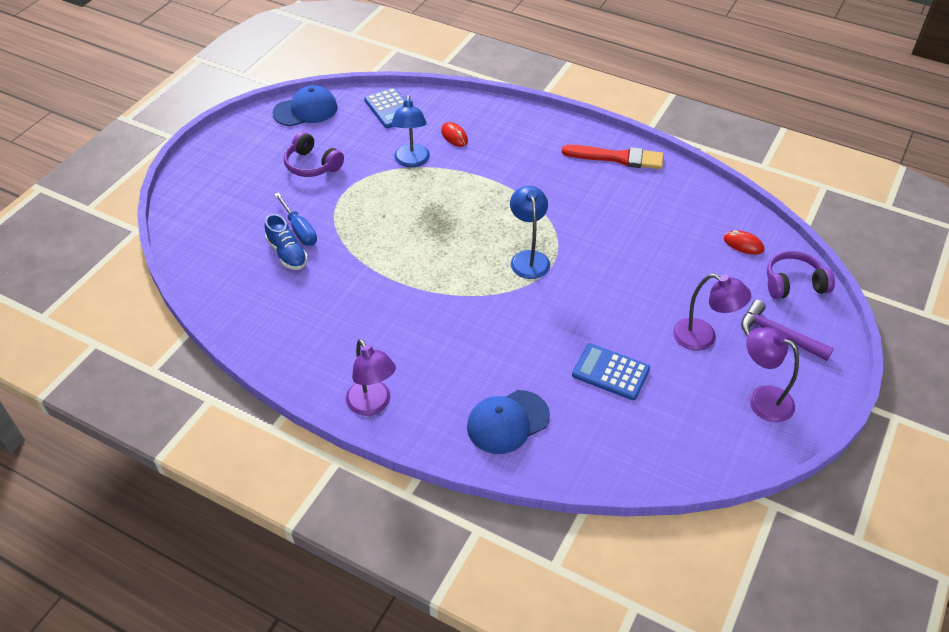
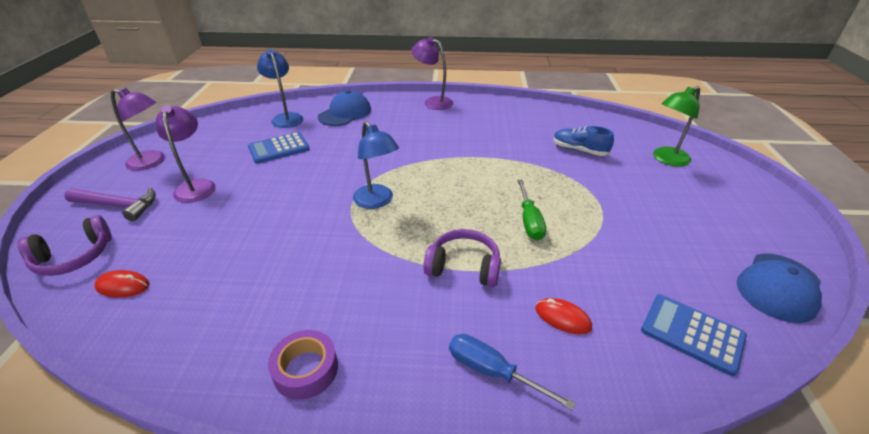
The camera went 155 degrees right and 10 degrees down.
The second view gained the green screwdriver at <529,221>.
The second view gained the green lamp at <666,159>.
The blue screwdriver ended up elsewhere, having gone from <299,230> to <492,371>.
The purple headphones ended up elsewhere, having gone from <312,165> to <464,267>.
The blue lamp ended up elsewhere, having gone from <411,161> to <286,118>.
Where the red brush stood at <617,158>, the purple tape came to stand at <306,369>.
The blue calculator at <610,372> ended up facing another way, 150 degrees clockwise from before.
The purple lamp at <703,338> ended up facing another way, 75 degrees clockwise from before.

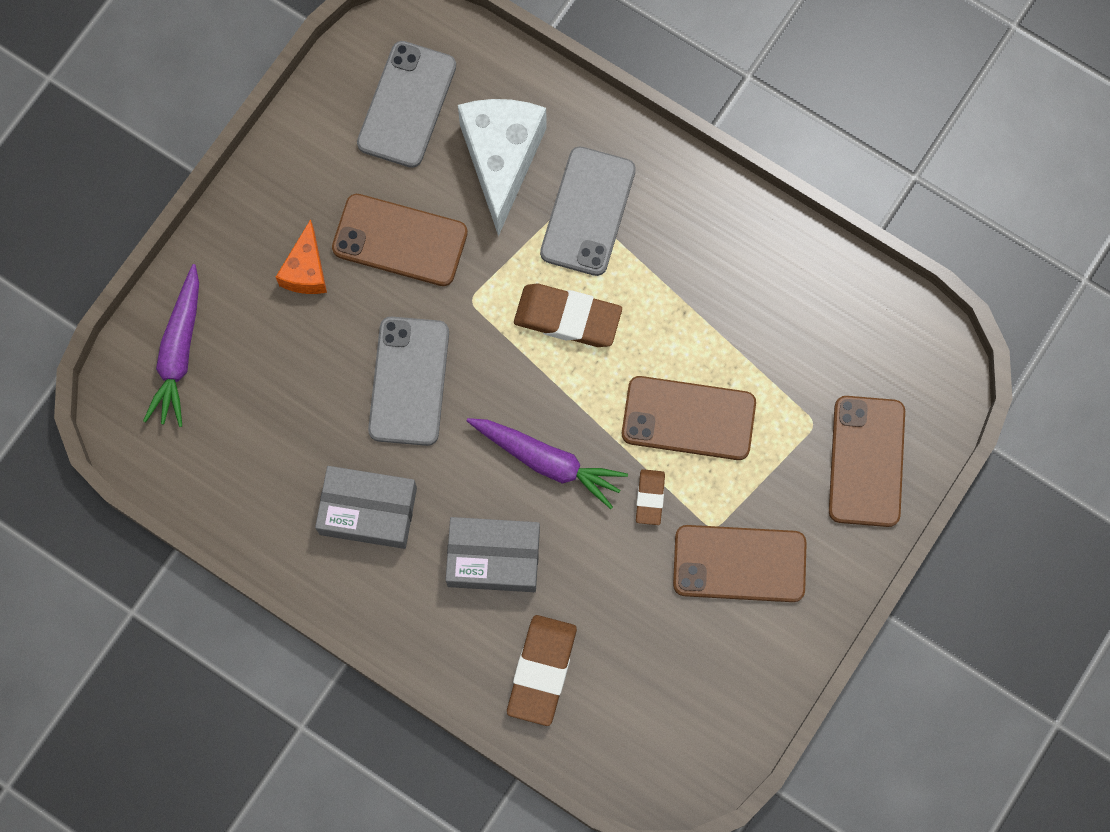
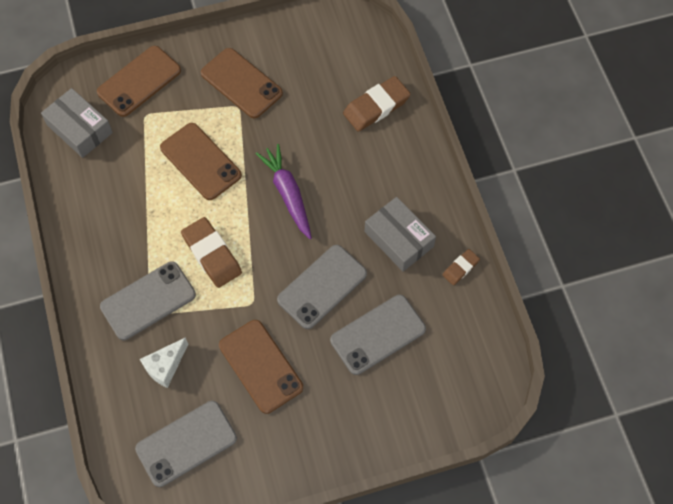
The camera went 140 degrees left and 10 degrees down.
The second view lost the purple carrot at <179,352>.
The second view lost the orange cheese at <306,270>.
The second view gained the grey phone at <378,334>.
The grey box ended up elsewhere, having gone from <493,558> to <79,128>.
The brown eraser ended up elsewhere, having gone from <650,498> to <460,268>.
The size of the white cheese at <501,160> changed by a factor of 0.55.

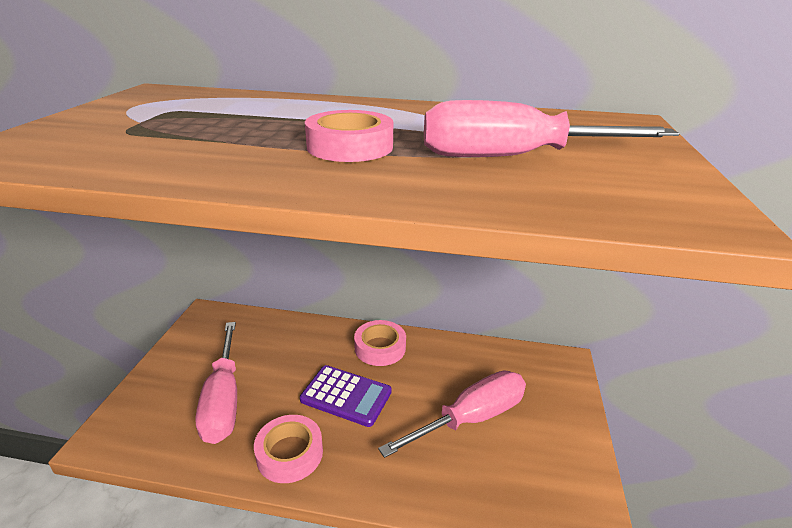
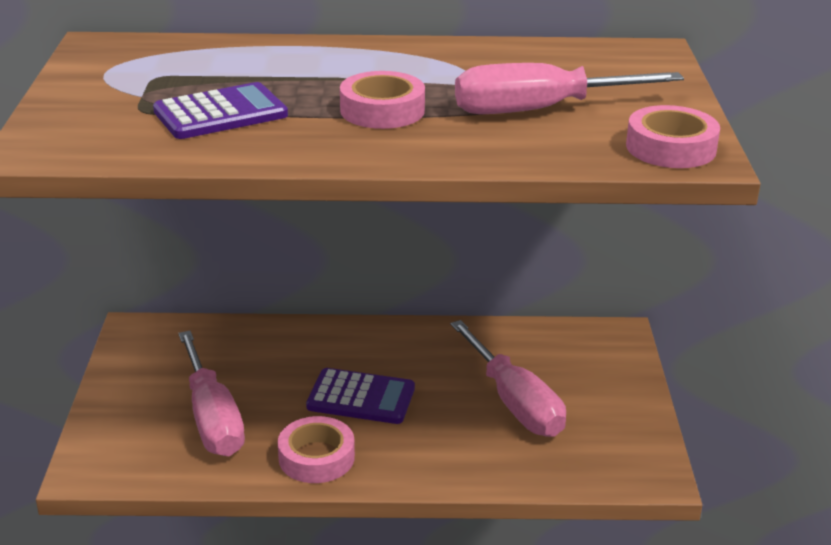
The camera went 10 degrees left and 0 degrees up.
The second view gained the purple calculator at <220,113>.
The pink tape ended up elsewhere, having gone from <380,348> to <671,148>.
The pink screwdriver at <471,418> ended up facing another way, 105 degrees clockwise from before.

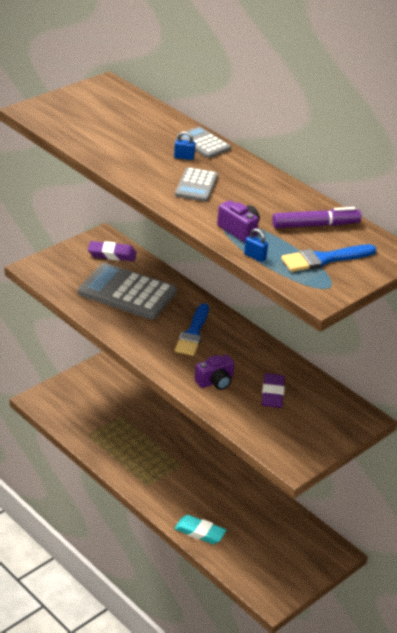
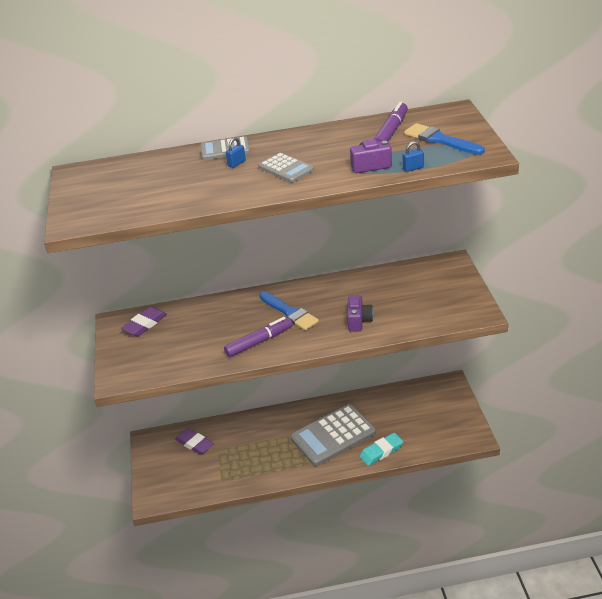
The camera went 50 degrees left and 0 degrees up.
The second view gained the purple marker at <259,342>.
The grey calculator ended up elsewhere, having gone from <127,293> to <333,435>.
The purple eraser ended up elsewhere, having gone from <272,394> to <194,444>.
The blue brush at <324,259> ended up facing another way, 120 degrees clockwise from before.

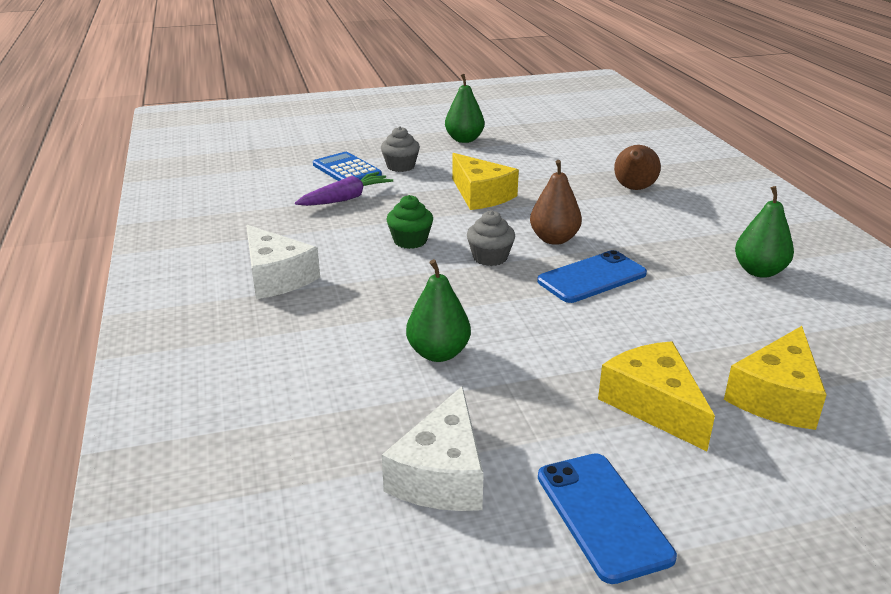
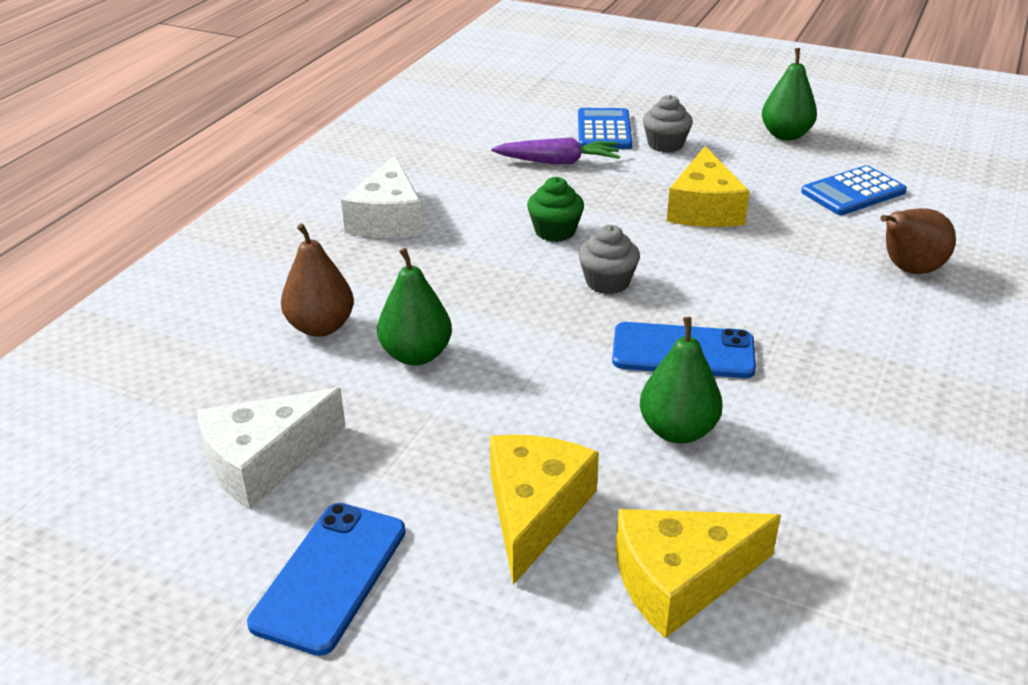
The camera went 40 degrees right and 5 degrees up.
The second view gained the blue calculator at <853,192>.
The brown pear ended up elsewhere, having gone from <554,239> to <320,327>.
The green pear ended up elsewhere, having gone from <759,271> to <677,431>.

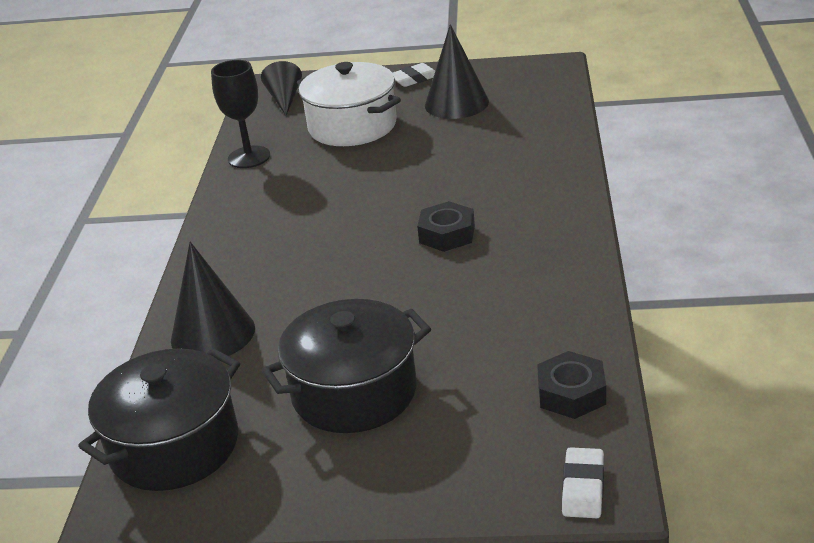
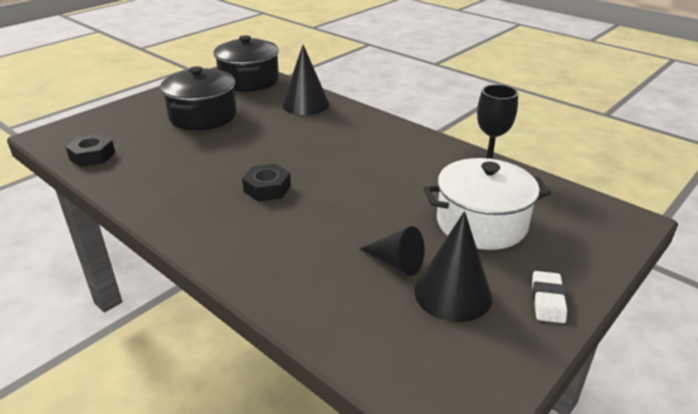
The camera went 125 degrees right and 0 degrees up.
The second view lost the white eraser at <583,487>.
The black cone ended up elsewhere, having gone from <284,99> to <396,263>.

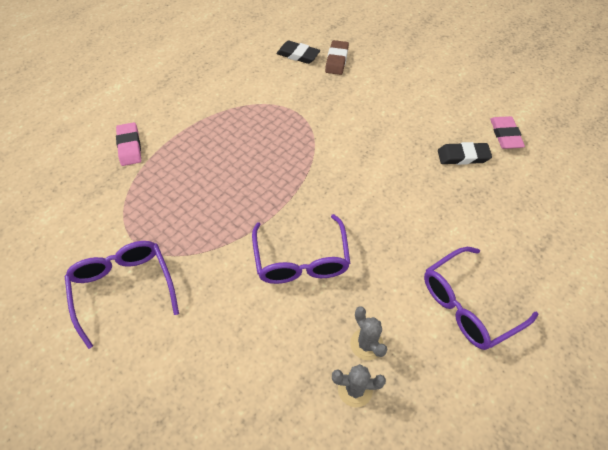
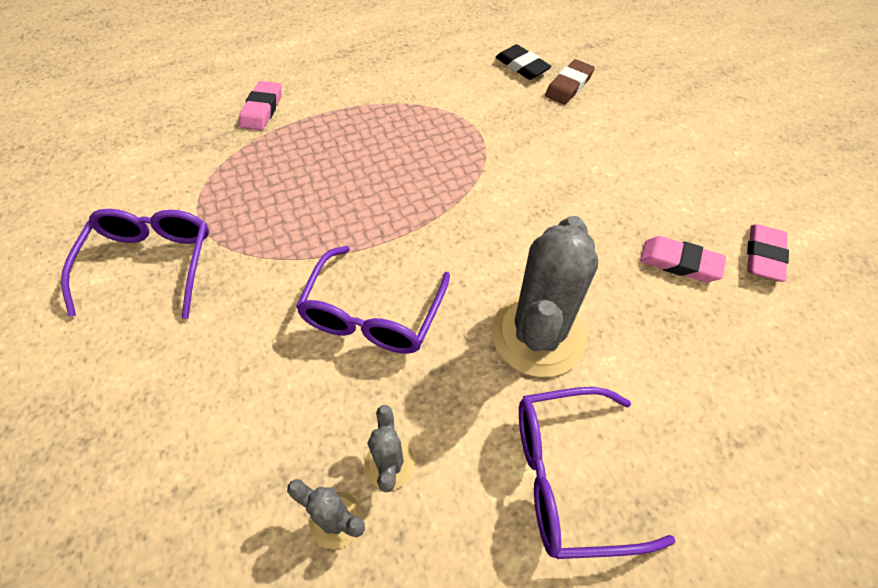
The camera went 25 degrees right and 0 degrees up.
The second view gained the grey cactus at <538,335>.
What was the black eraser at <463,156> turned into the pink eraser at <679,263>.

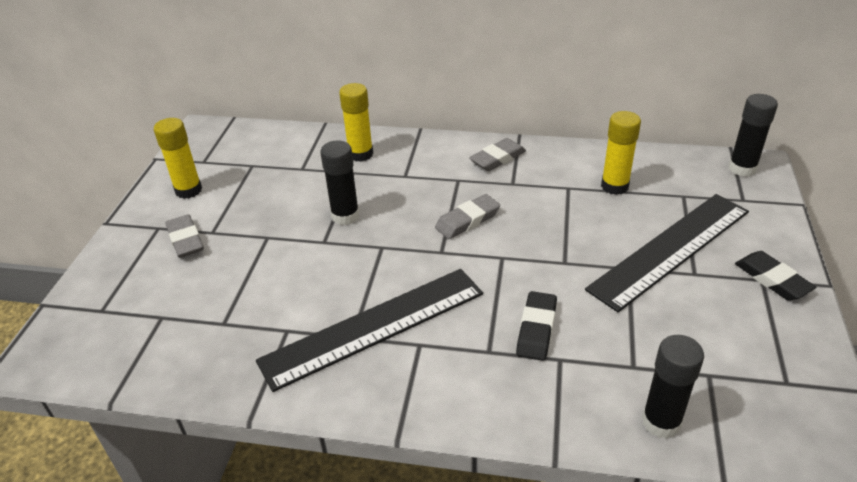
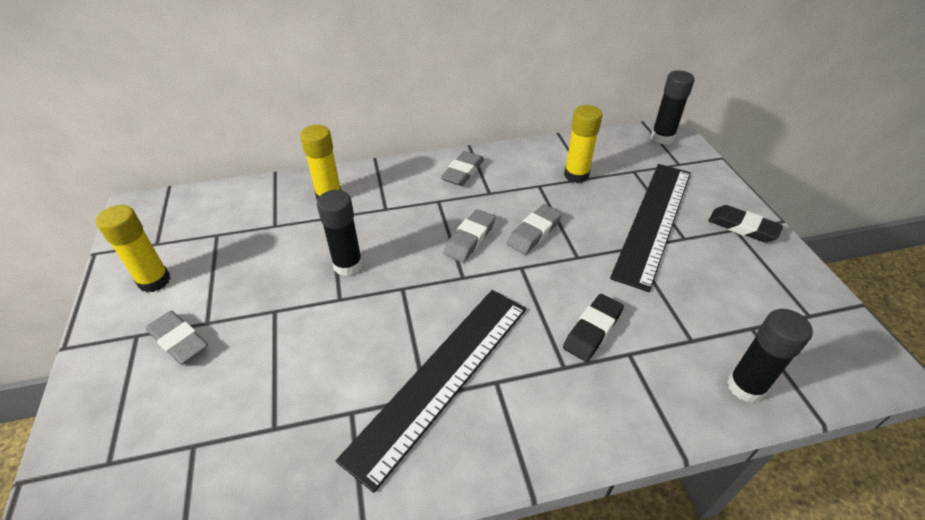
The camera went 25 degrees left and 5 degrees up.
The second view gained the grey eraser at <534,232>.
The black eraser at <536,329> ended up facing another way, 45 degrees clockwise from before.

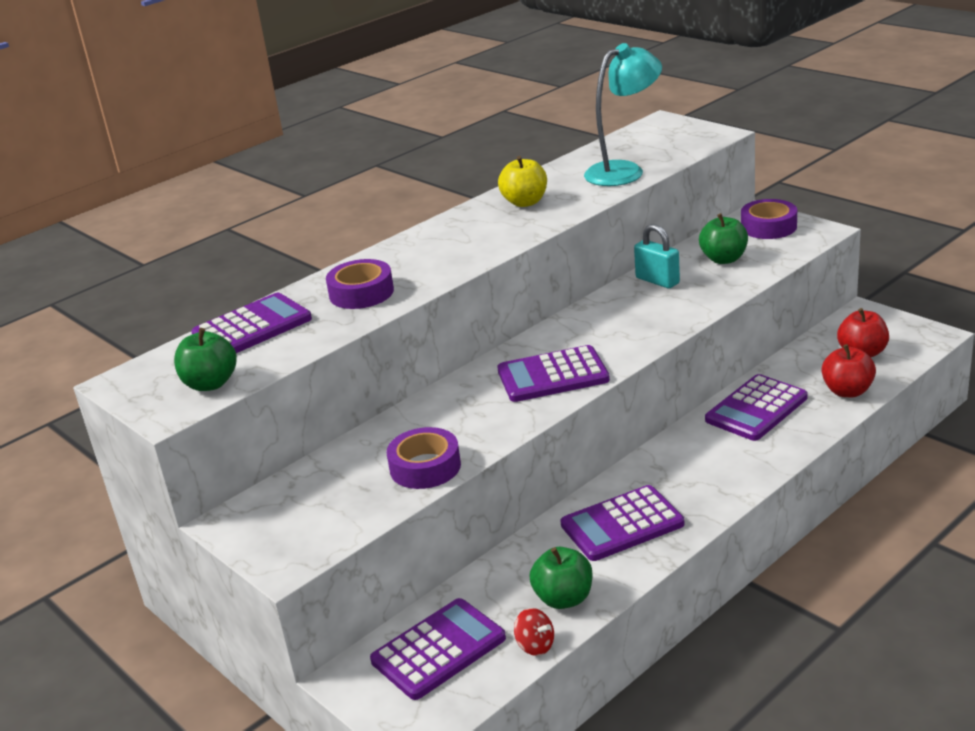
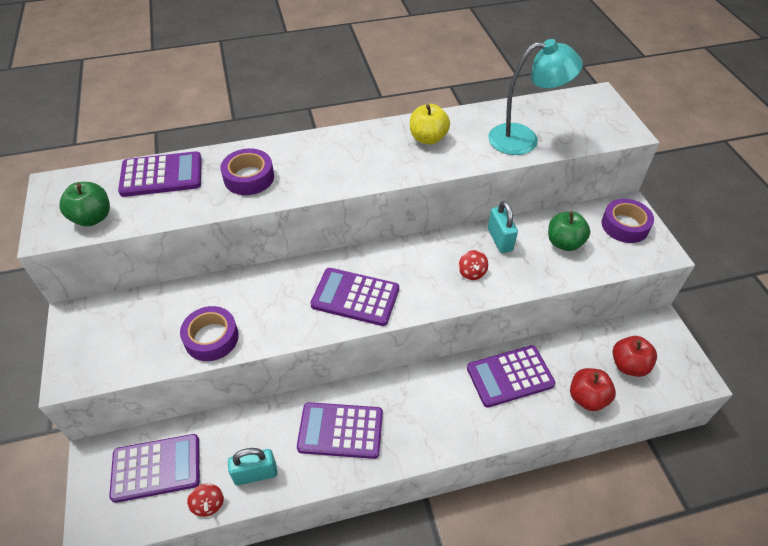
The camera went 25 degrees right and 20 degrees up.
The second view gained the red spinning top at <472,272>.
Where the green apple stood at <563,598>, the turquoise padlock came to stand at <255,474>.

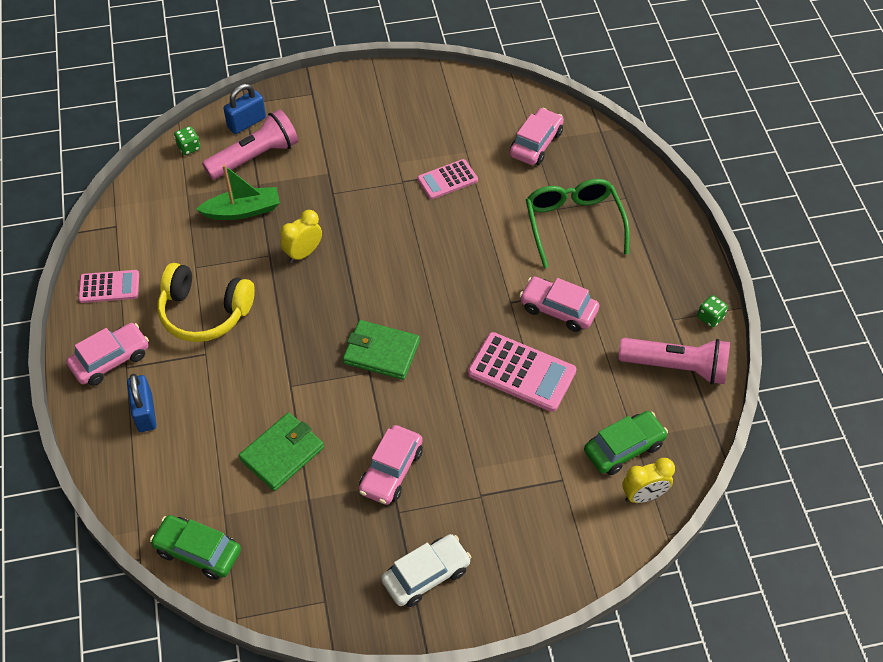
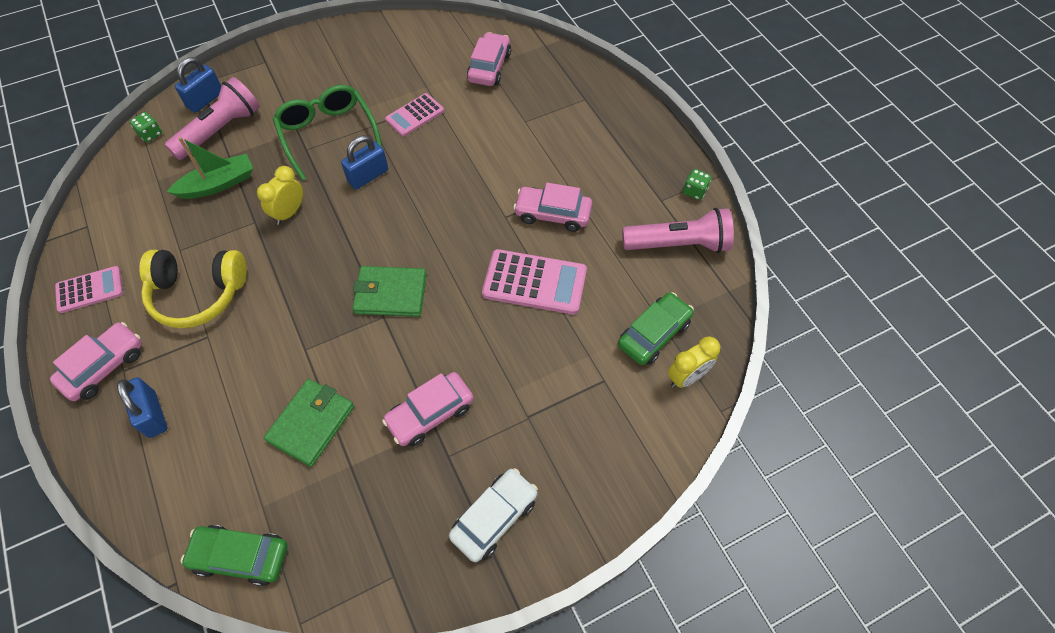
The camera went 15 degrees left and 5 degrees up.
The second view gained the blue padlock at <368,176>.
The green glasses ended up elsewhere, having gone from <573,224> to <327,134>.
The pink car at <391,471> ended up facing another way, 45 degrees clockwise from before.

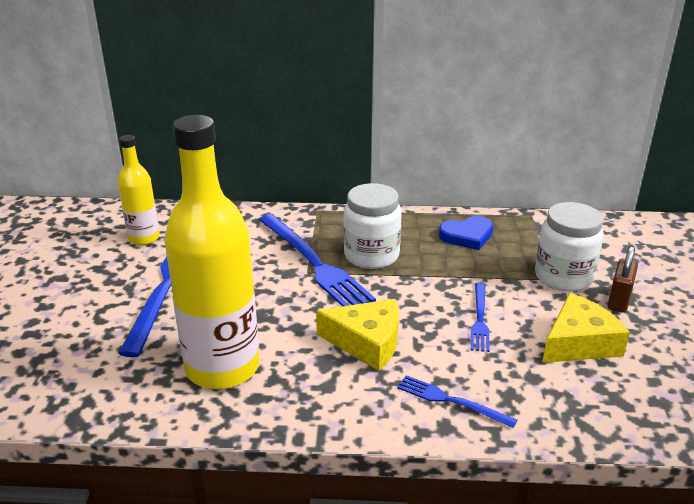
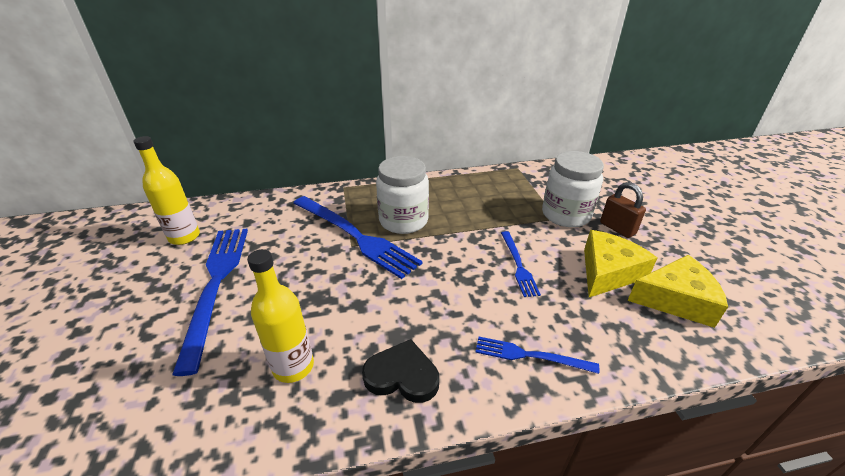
The camera went 15 degrees left and 5 degrees up.
The second view lost the blue heart at <467,236>.
The second view gained the black heart at <402,375>.
The yellow cheese ended up elsewhere, having gone from <367,342> to <676,300>.
The brown padlock at <618,301> ended up facing another way, 45 degrees counterclockwise from before.
The size of the yellow bottle at <222,367> changed by a factor of 0.53.

